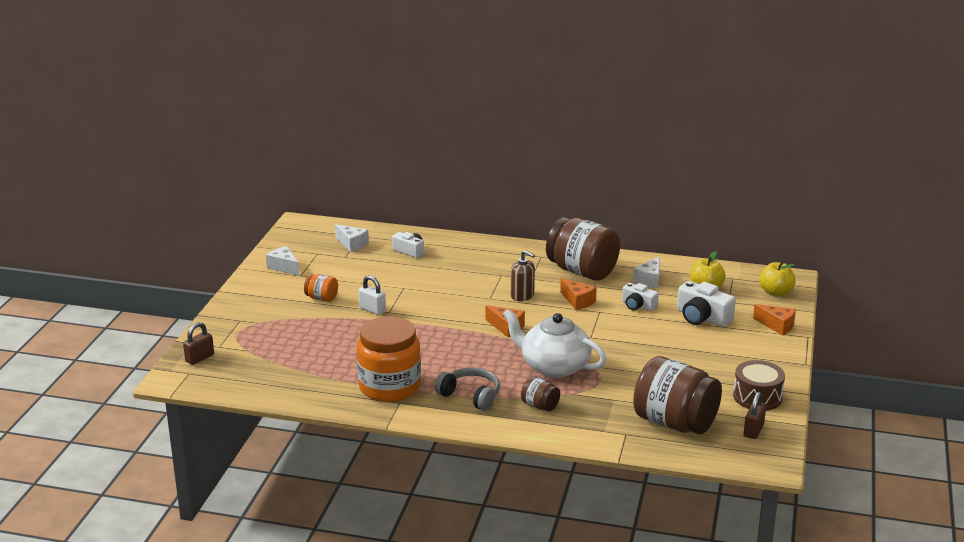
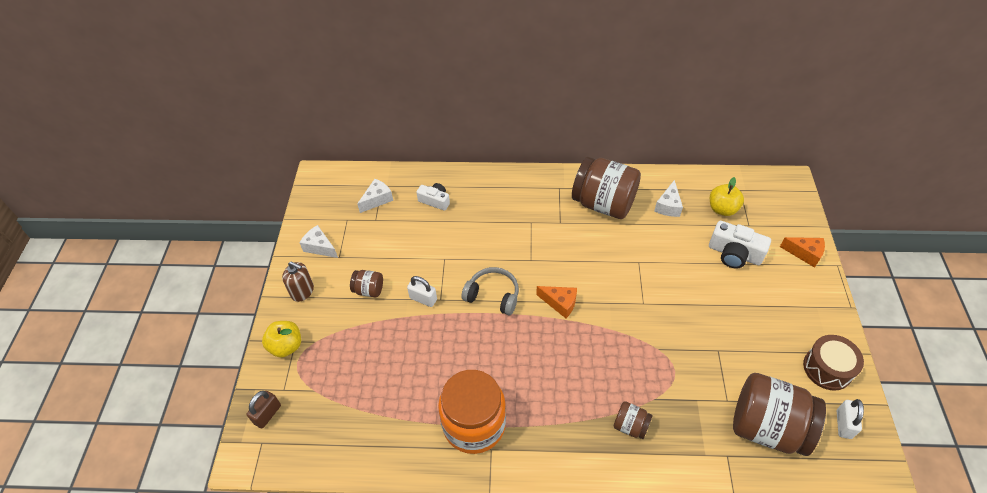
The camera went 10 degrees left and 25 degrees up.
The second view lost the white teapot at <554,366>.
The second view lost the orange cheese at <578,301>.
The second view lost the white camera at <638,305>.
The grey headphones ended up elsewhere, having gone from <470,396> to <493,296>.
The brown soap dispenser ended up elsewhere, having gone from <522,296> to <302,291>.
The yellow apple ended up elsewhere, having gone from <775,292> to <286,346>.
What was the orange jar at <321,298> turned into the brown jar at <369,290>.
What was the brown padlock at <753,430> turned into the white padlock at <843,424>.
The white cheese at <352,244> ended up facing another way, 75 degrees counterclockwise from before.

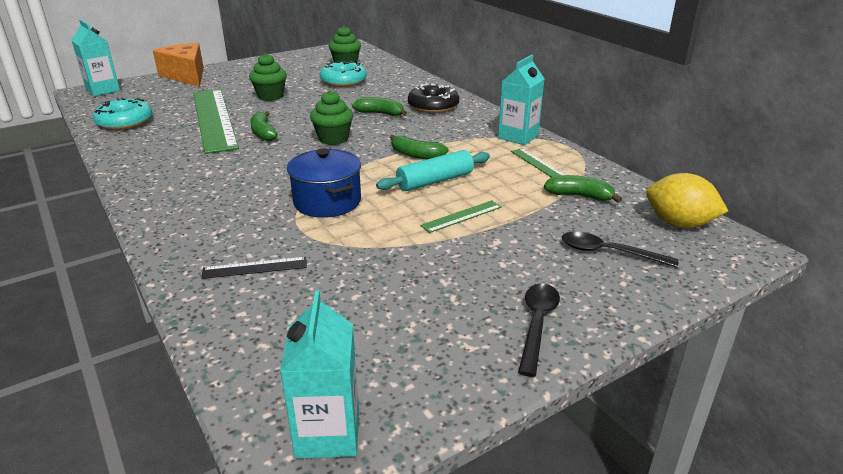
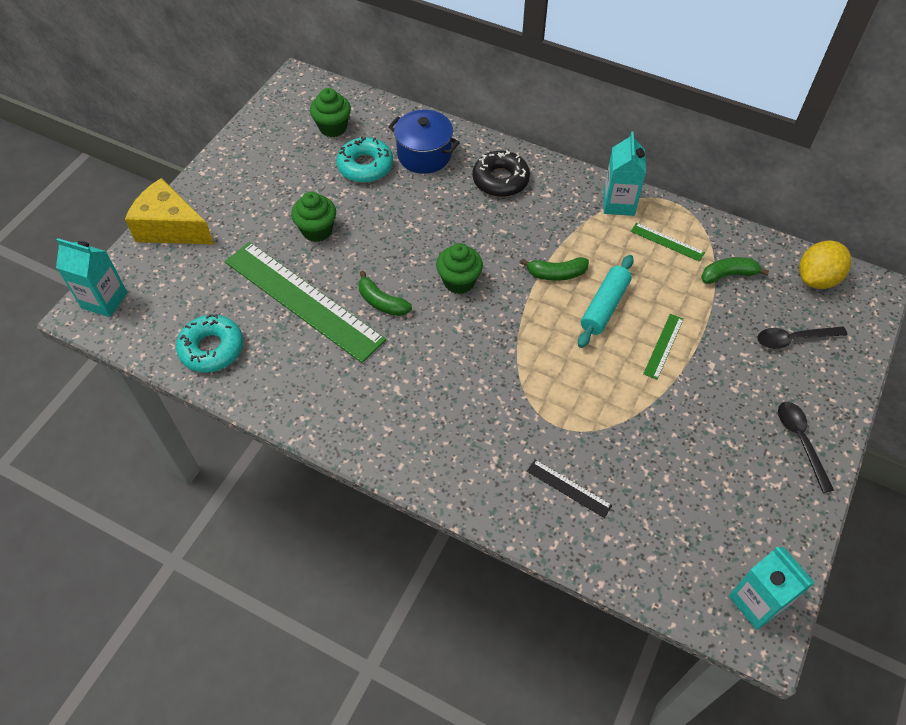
The camera went 30 degrees left and 25 degrees up.
The second view lost the green banana at <380,113>.
The blue pot ended up elsewhere, having gone from <327,202> to <424,155>.
What was the orange cheese at <186,76> turned into the yellow cheese at <171,228>.
The black ruler at <255,268> ended up facing another way, 75 degrees clockwise from before.
The yellow lemon at <679,223> ended up facing another way, 45 degrees counterclockwise from before.

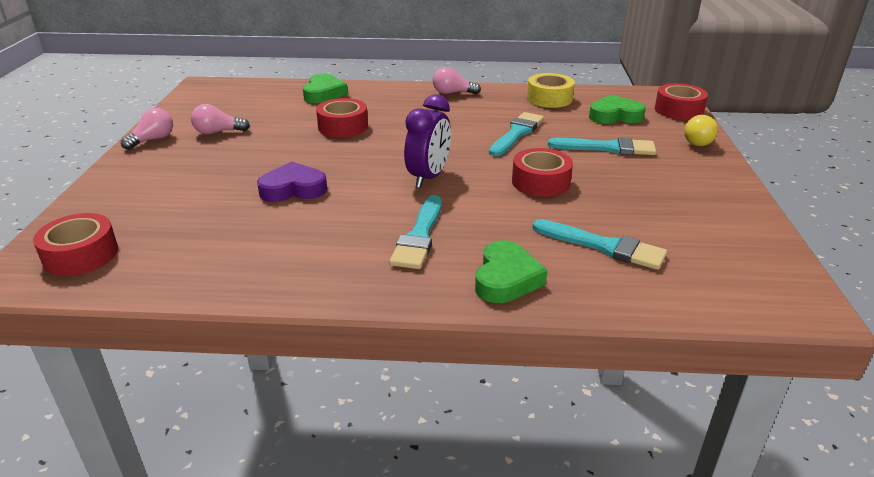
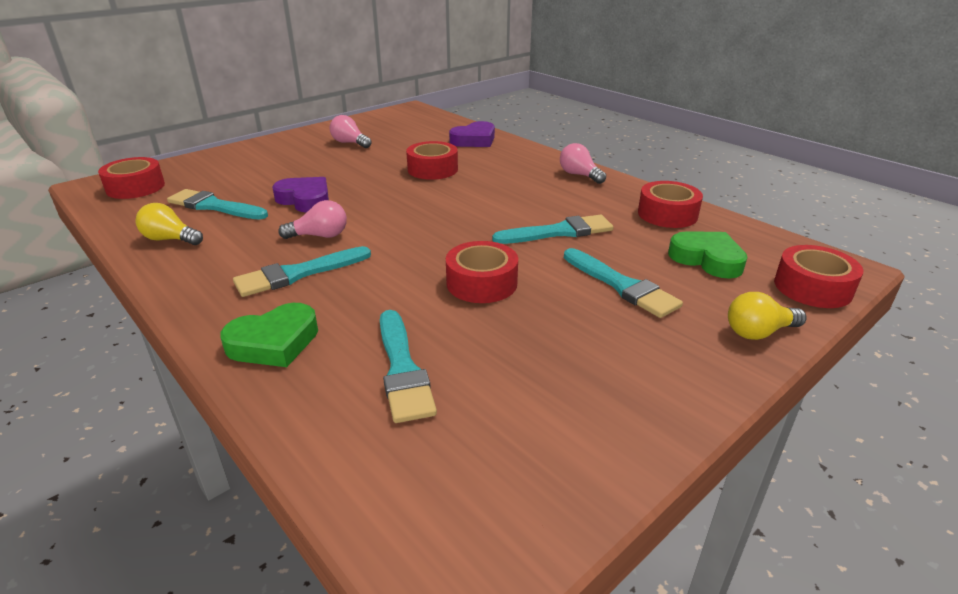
The camera went 45 degrees right and 0 degrees up.
The second view lost the purple clock at <428,177>.
The second view gained the yellow light bulb at <170,239>.
The second view gained the turquoise brush at <214,206>.
The pink light bulb ended up elsewhere, having gone from <153,140> to <319,236>.
What was the green heart at <324,93> turned into the purple heart at <474,140>.
What was the yellow tape at <549,98> turned into the red tape at <667,214>.

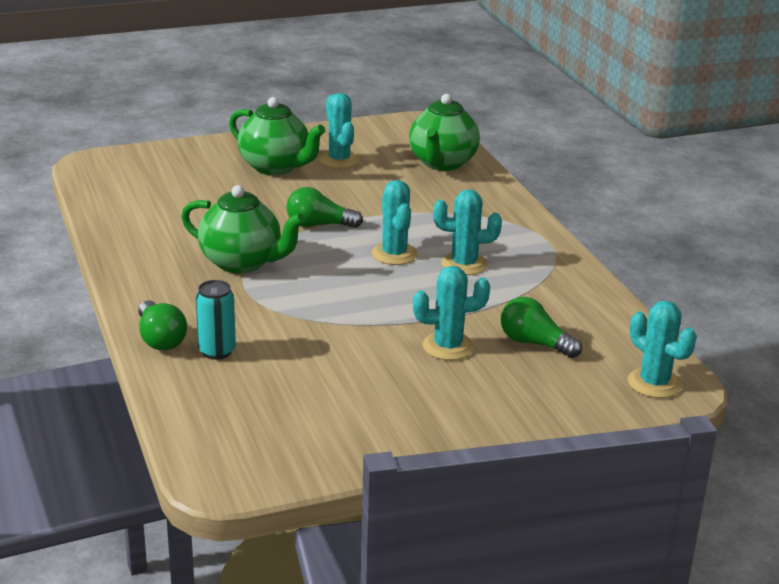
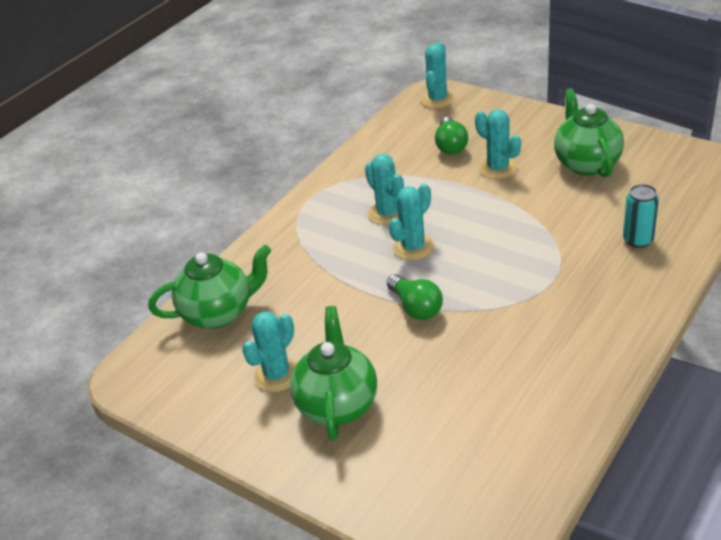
The camera went 120 degrees left and 10 degrees up.
The second view lost the green light bulb at <160,339>.
The green teapot ended up elsewhere, having gone from <242,263> to <586,163>.

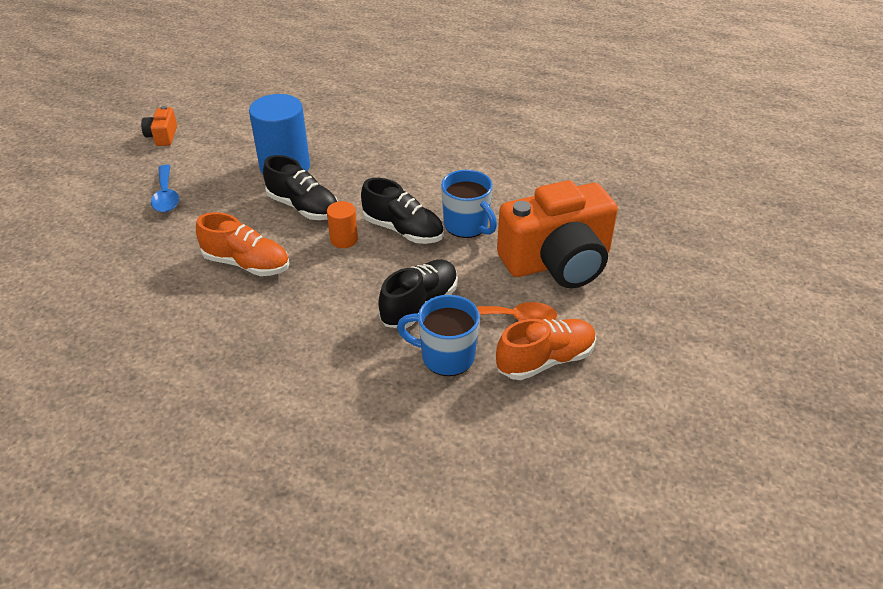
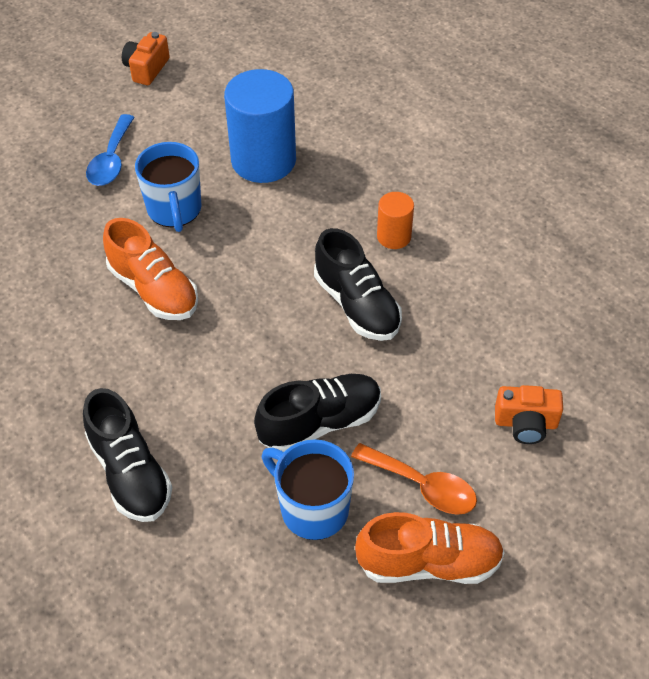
The camera went 25 degrees right and 10 degrees up.
The black shoe ended up elsewhere, having gone from <303,207> to <130,472>.
The orange cylinder ended up elsewhere, having gone from <344,239> to <394,236>.
The blue mug ended up elsewhere, having gone from <467,226> to <174,210>.
The size of the orange camera at <557,262> changed by a factor of 0.42.

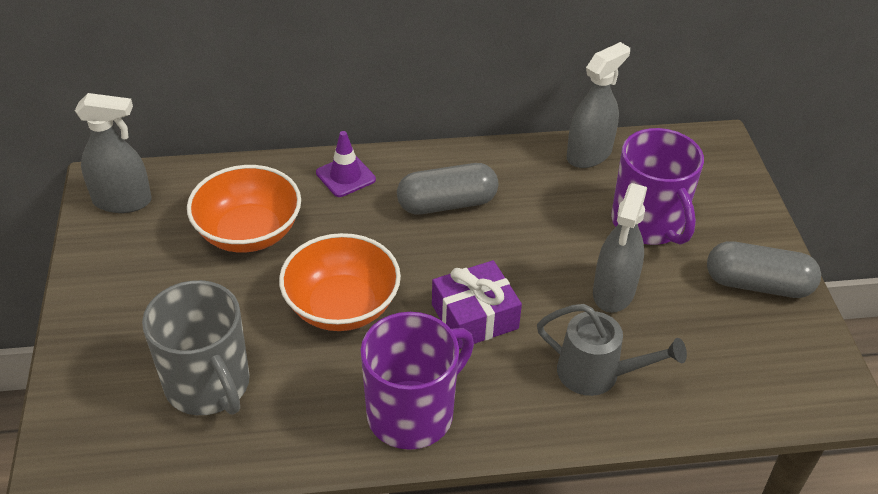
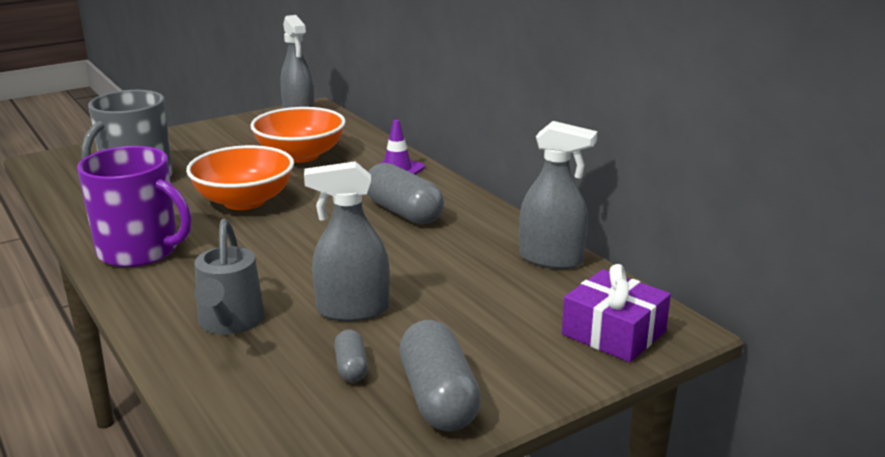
The camera went 65 degrees right and 20 degrees down.
The second view lost the purple mug at <648,223>.
The second view gained the grey capsule at <351,367>.
The purple gift ended up elsewhere, having gone from <474,316> to <613,333>.

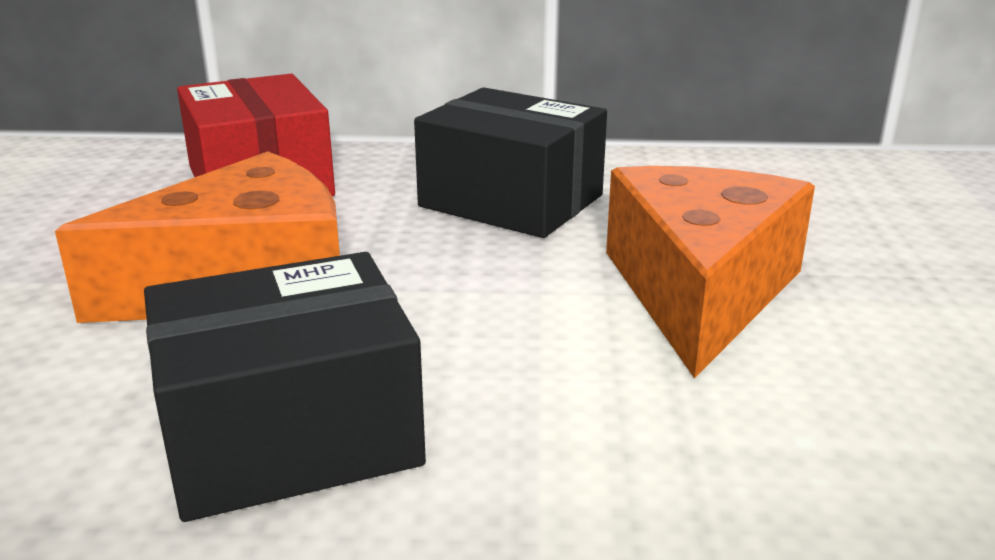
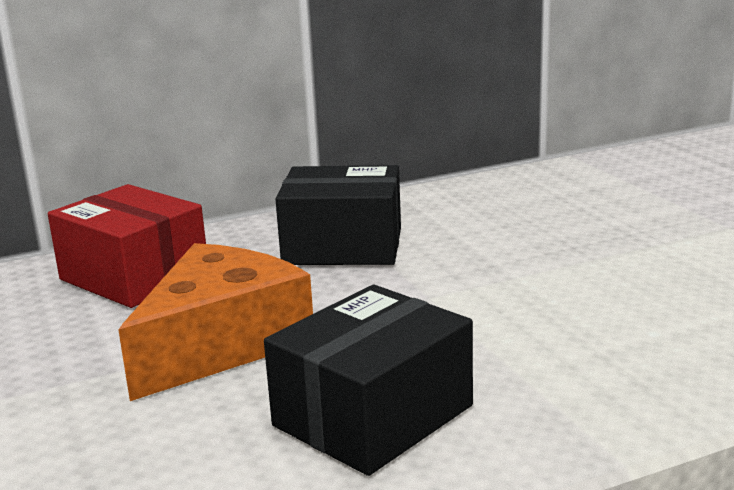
The camera went 25 degrees left and 5 degrees down.
The second view lost the orange cheese at <699,291>.

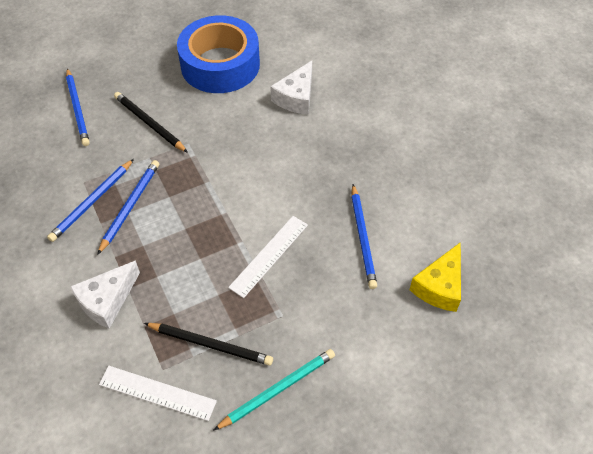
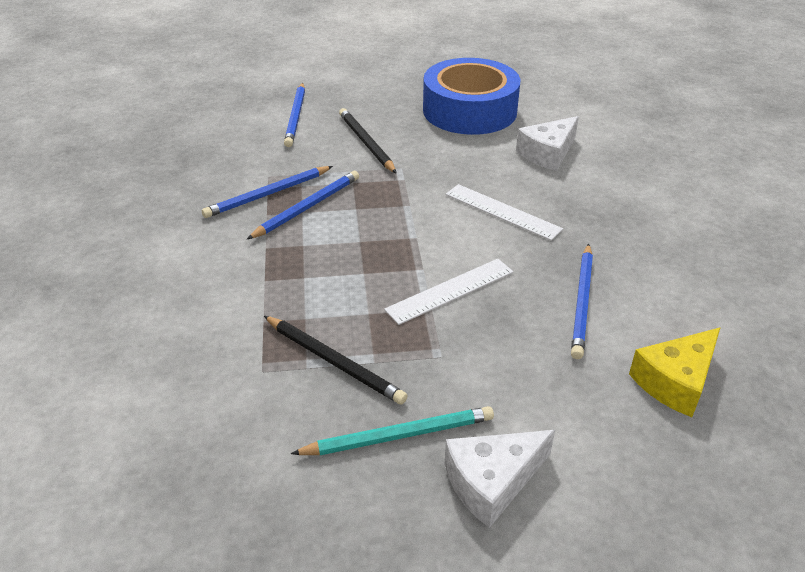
The camera went 20 degrees right and 15 degrees down.
The white cheese ended up elsewhere, having gone from <107,300> to <492,482>.
The white ruler ended up elsewhere, having gone from <157,392> to <502,211>.

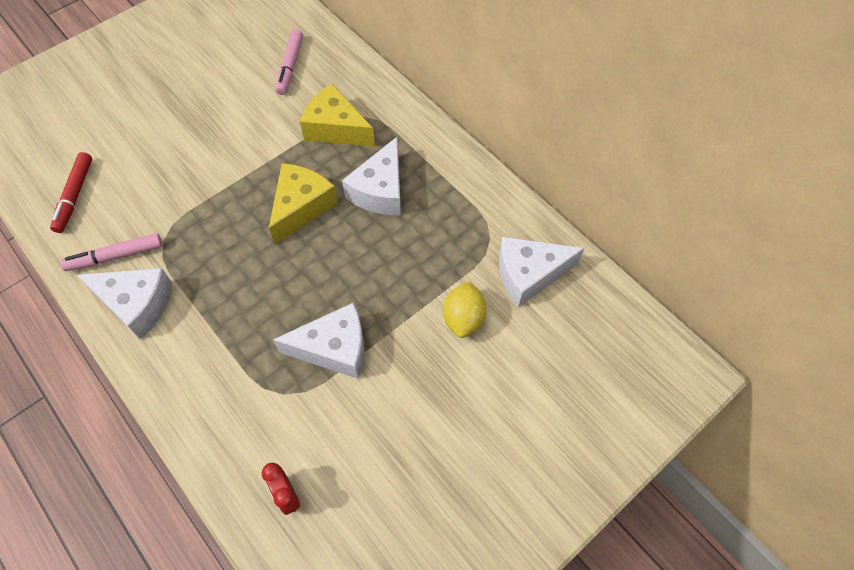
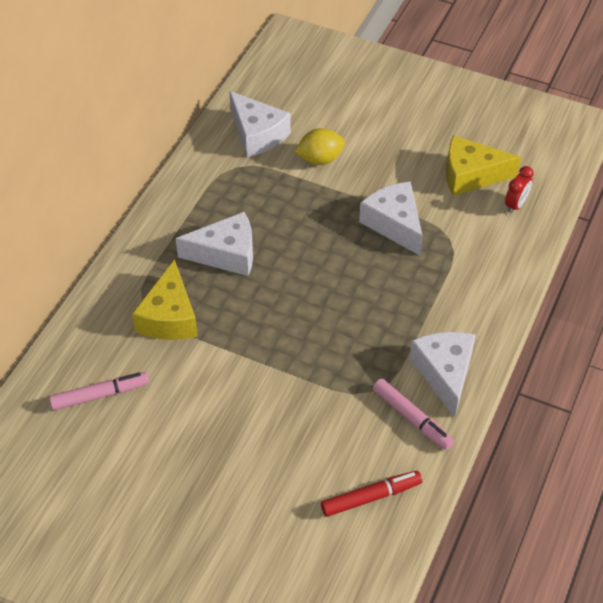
The camera went 115 degrees left and 10 degrees down.
The yellow cheese ended up elsewhere, having gone from <301,207> to <471,175>.

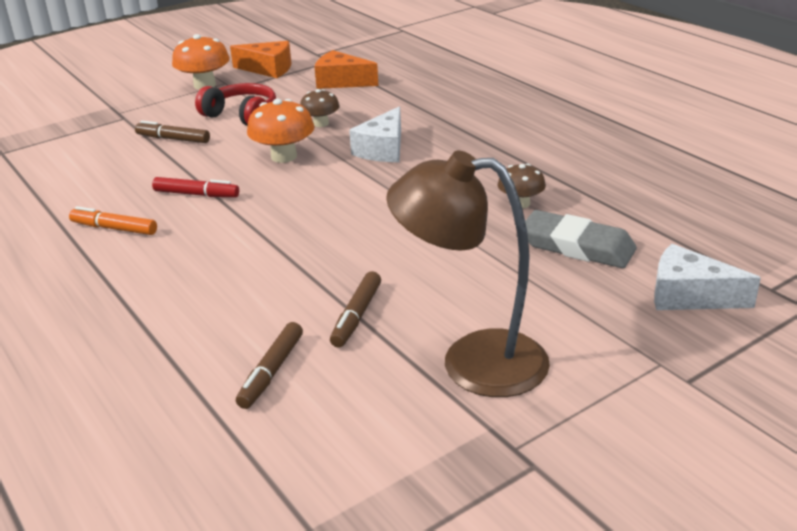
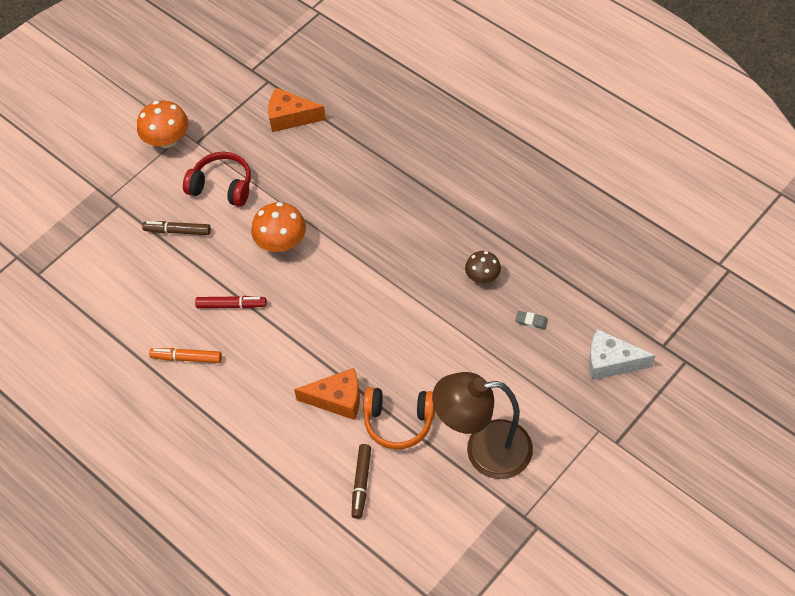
The camera went 10 degrees left and 25 degrees up.
The second view lost the brown mushroom at <321,123>.
The second view lost the white cheese at <383,149>.
The orange cheese ended up elsewhere, having gone from <268,69> to <337,399>.
Where the brown marker stood at <356,316>, the orange headphones came to stand at <399,421>.
The size of the grey eraser at <577,246> changed by a factor of 0.40.

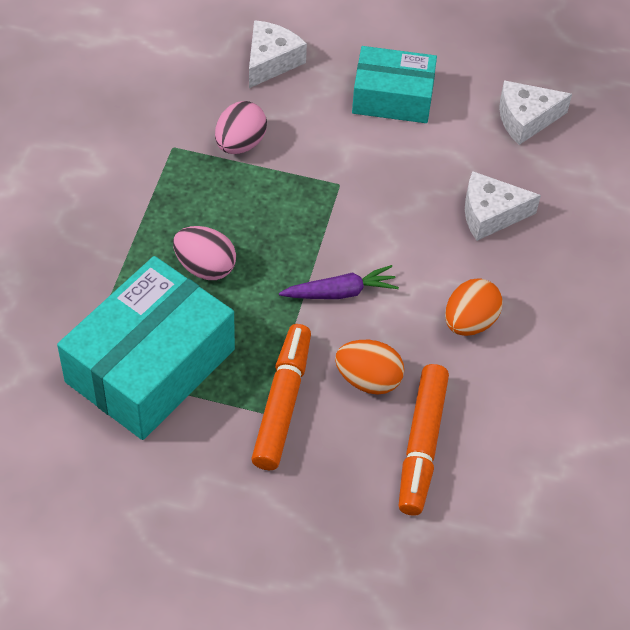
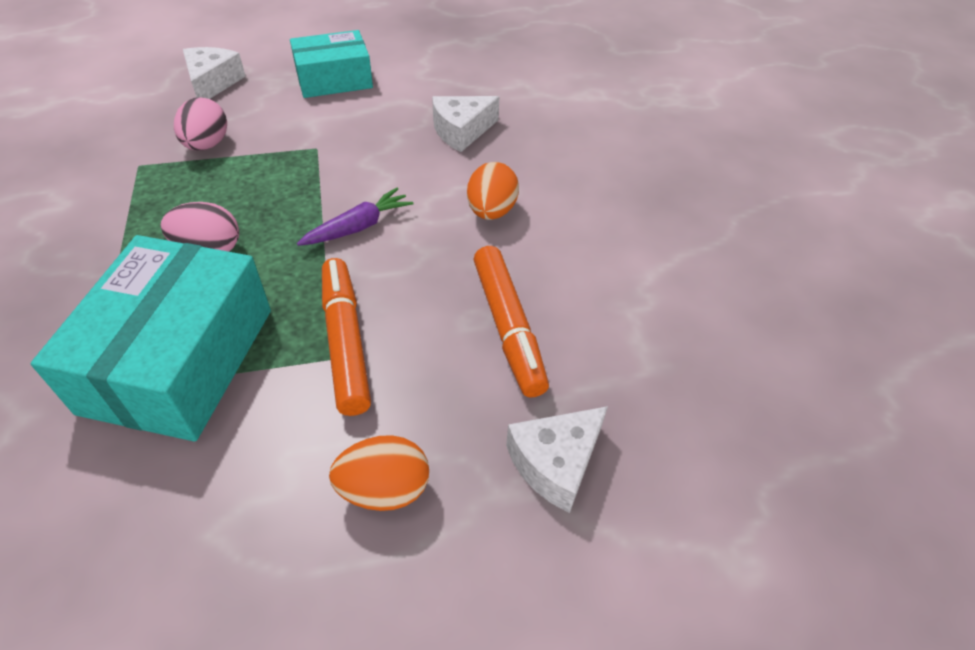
The camera went 25 degrees left and 5 degrees down.
The orange egg ended up elsewhere, having gone from <368,380> to <384,489>.
The white cheese ended up elsewhere, having gone from <525,119> to <555,463>.

